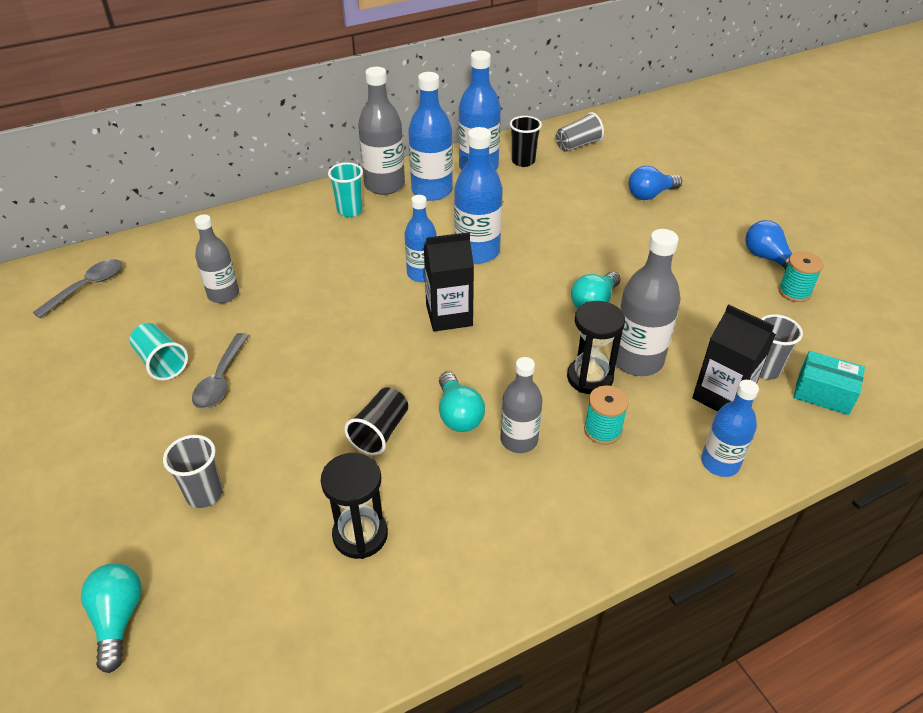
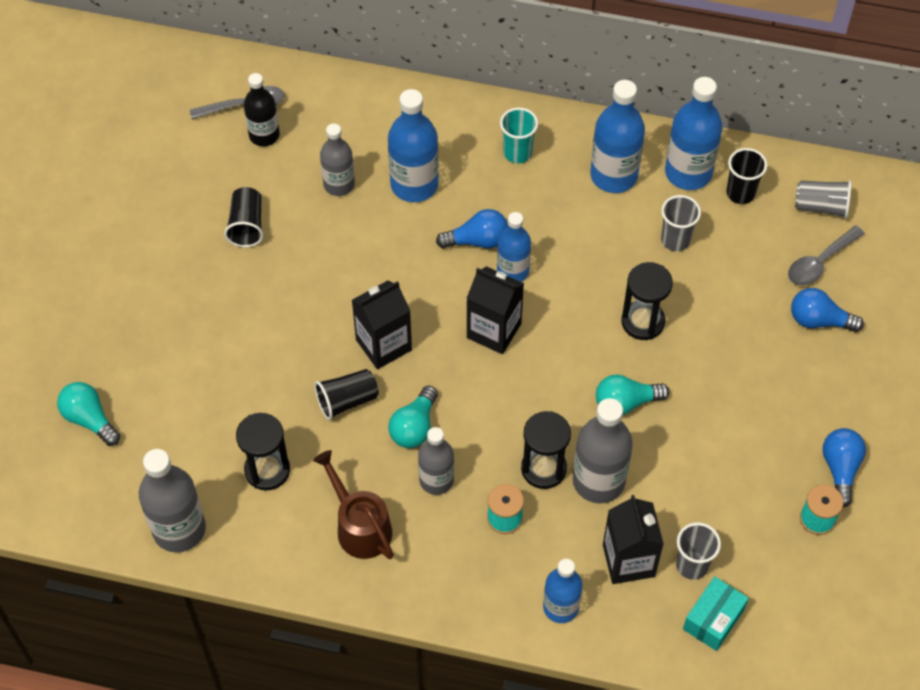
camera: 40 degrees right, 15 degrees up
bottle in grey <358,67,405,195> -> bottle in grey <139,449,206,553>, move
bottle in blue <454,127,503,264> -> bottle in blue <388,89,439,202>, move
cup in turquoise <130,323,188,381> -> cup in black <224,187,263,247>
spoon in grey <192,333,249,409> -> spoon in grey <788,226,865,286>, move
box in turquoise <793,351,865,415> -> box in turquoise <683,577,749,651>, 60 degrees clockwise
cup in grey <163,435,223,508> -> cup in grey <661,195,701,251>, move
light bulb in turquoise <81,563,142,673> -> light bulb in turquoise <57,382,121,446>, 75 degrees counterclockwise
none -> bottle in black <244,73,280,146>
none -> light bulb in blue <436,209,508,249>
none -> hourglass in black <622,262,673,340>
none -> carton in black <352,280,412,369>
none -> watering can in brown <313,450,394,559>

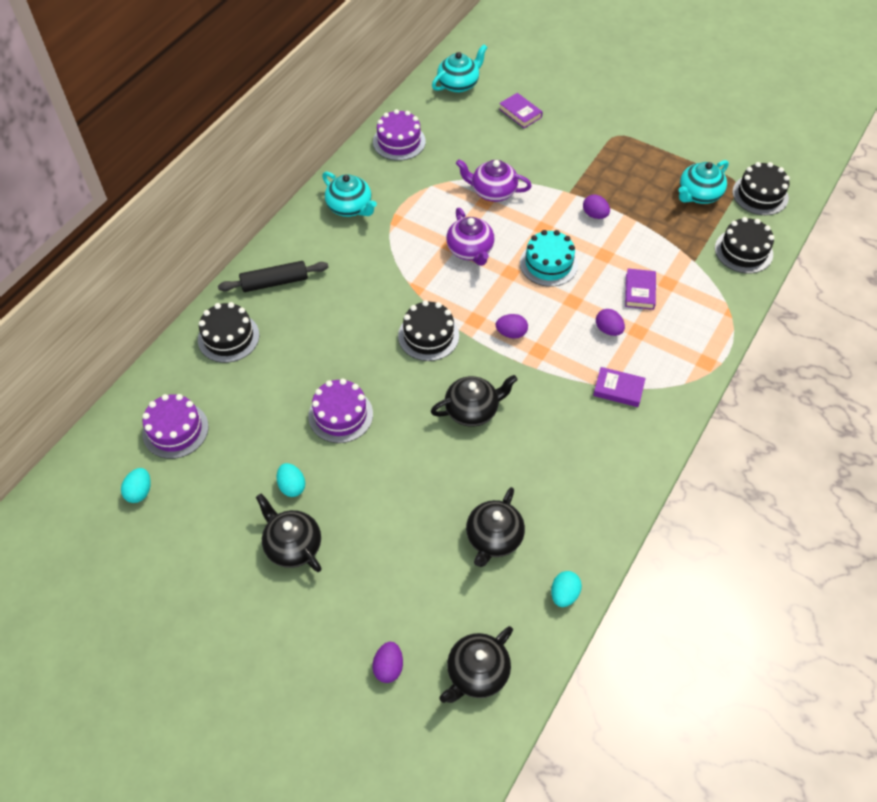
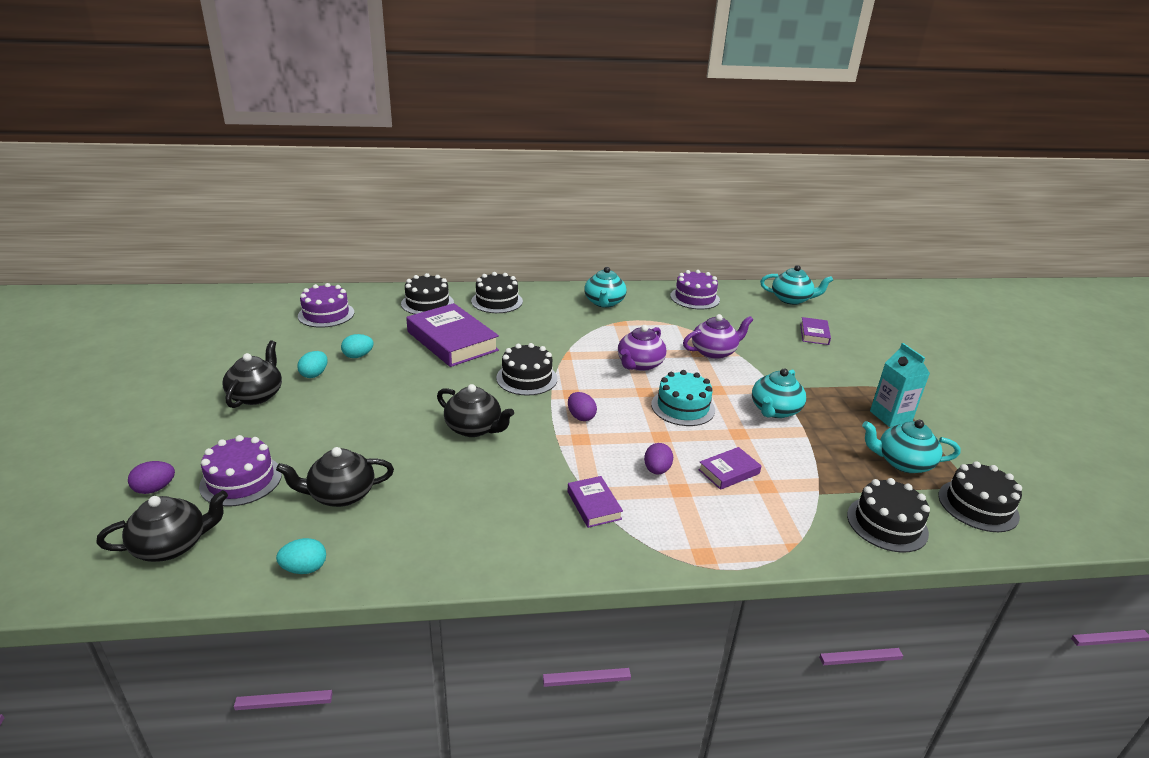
camera: 50 degrees right, 25 degrees down
teapot in purple <456,159,532,202> -> teapot in purple <683,314,753,359>, 90 degrees clockwise
egg in purple <583,194,610,219> -> teapot in turquoise <752,369,806,418>
rolling pin in black <218,261,328,292> -> cake in black <471,272,523,313>
cake in purple <308,379,373,443> -> cake in purple <199,435,282,507>, move
egg in turquoise <121,468,151,503> -> egg in turquoise <341,334,374,358>, move
teapot in black <439,626,513,703> -> teapot in black <96,490,228,562>, 150 degrees clockwise
none -> book in purple <406,303,499,367>
none -> carton in turquoise <870,343,930,427>

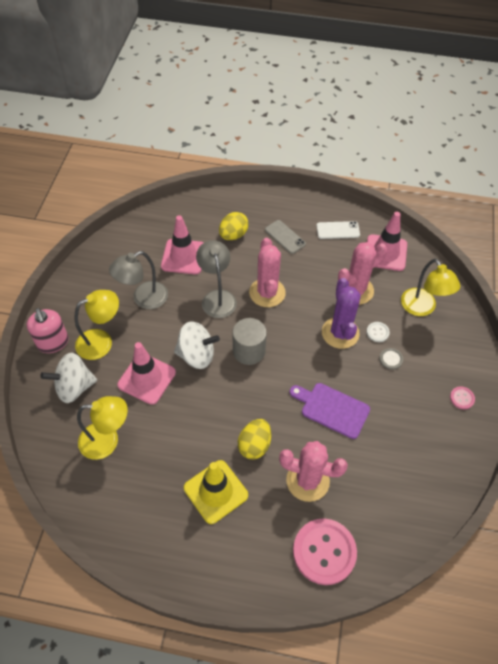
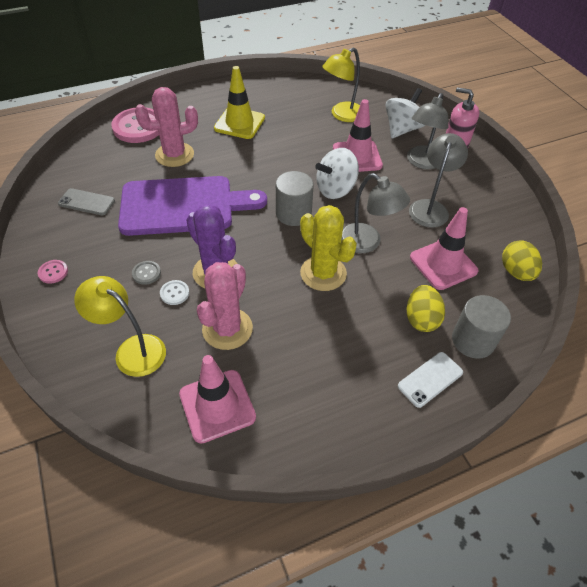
camera: 145 degrees right, 5 degrees down
phone in grey <265,220,306,254> -> phone in grey <58,188,115,215>, move
phone in white <316,221,360,239> -> phone in white <398,352,463,408>, move
cactus in pink <249,238,286,307> -> cactus in yellow <300,205,357,291>
lamp in yellow <75,290,119,360> -> lamp in grey <407,93,448,169>
cutting board in purple <290,383,370,439> -> cutting board in purple <118,176,267,236>, x1.73
egg in yellow <238,419,271,459> -> egg in yellow <502,240,542,281>, move
none -> cylinder in grey <452,295,511,359>

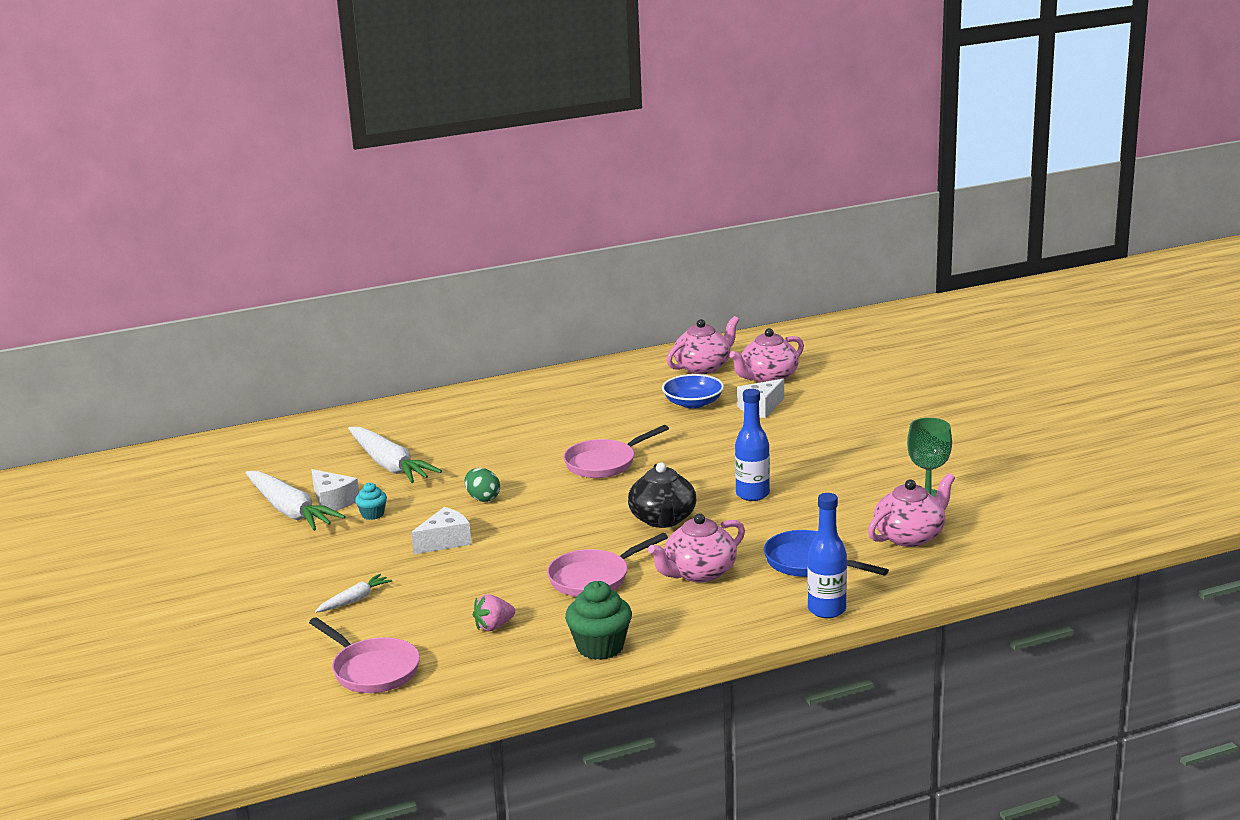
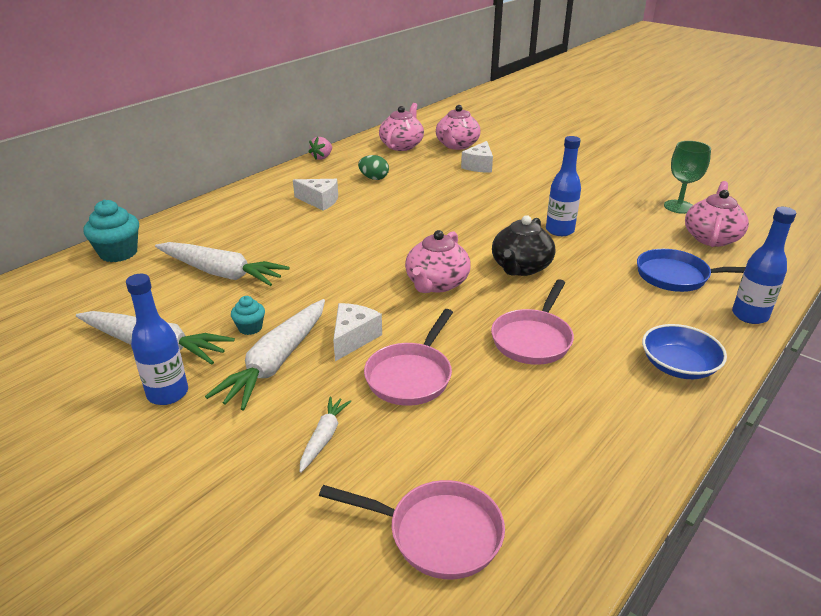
camera: 30 degrees left, 10 degrees up
bowl in blue <662,374,724,409> -> bowl in blue <642,324,727,379>, move
pan in pink <563,425,669,478> -> pan in pink <364,309,453,406>, move
teapot in black <628,462,696,528> -> teapot in black <492,215,555,276>, 60 degrees clockwise
egg in green <465,468,500,502> -> egg in green <358,155,389,180>, move
cheese in white <311,469,359,514> -> cheese in white <293,179,338,211>, move
teapot in pink <648,513,745,583> -> teapot in pink <405,230,471,293>, move
cupcake in green <565,581,632,660> -> none
strawberry in pink <473,595,515,631> -> strawberry in pink <309,137,332,160>, move
none -> cupcake in turquoise <83,199,139,262>
none -> bottle in blue <126,274,188,405>
none -> carrot in white <205,299,325,410>

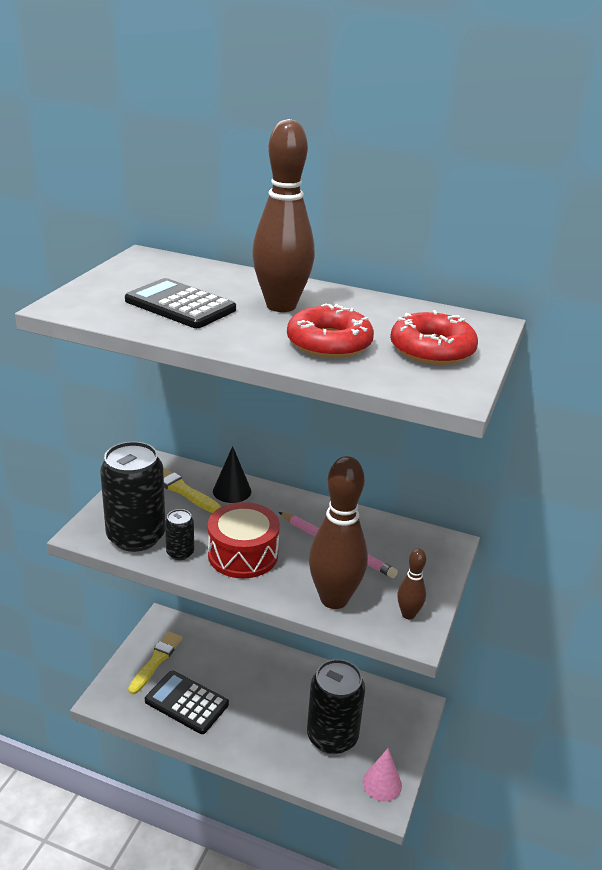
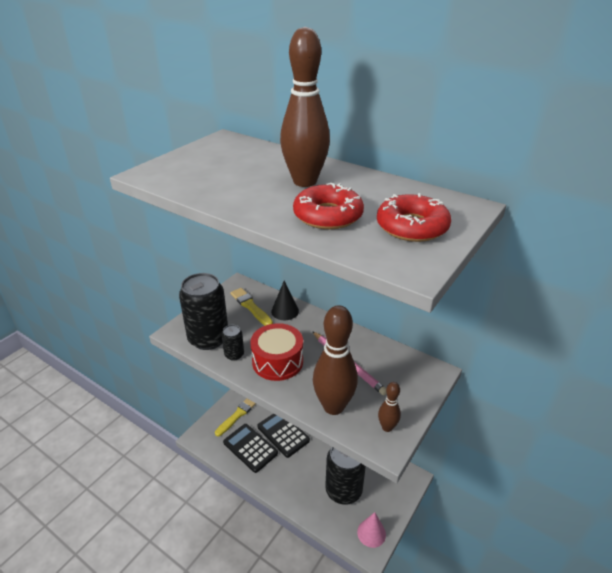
camera: 15 degrees right, 5 degrees up
calculator in black <125,278,236,328> -> calculator in black <257,413,310,458>, move

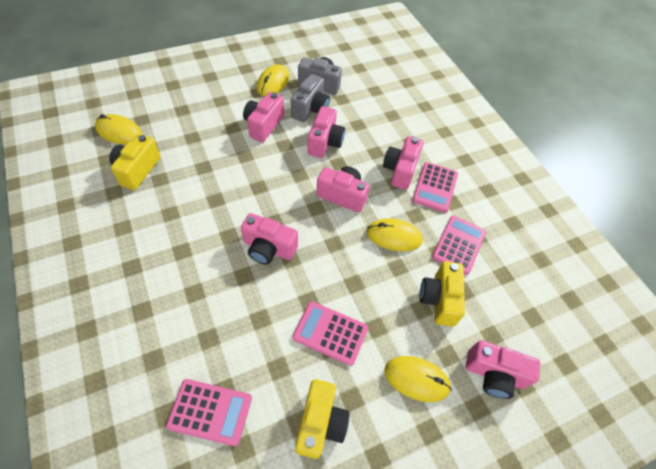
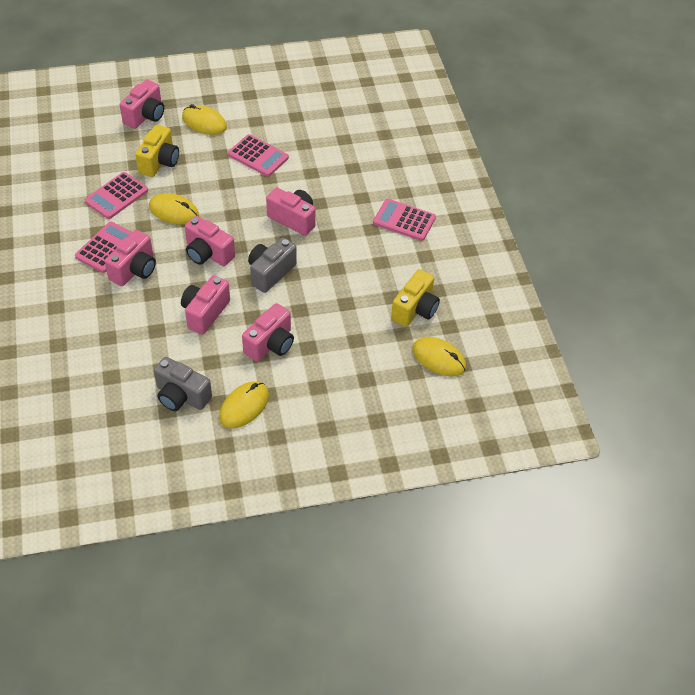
camera: 165 degrees left, 5 degrees down
camera in grey <291,74,330,122> -> camera in grey <248,238,297,293>, move
camera in pink <465,340,540,399> -> camera in pink <120,79,164,129>, 90 degrees clockwise
calculator in pink <166,379,252,446> -> calculator in pink <373,199,436,241>, move
camera in yellow <295,379,350,459> -> none

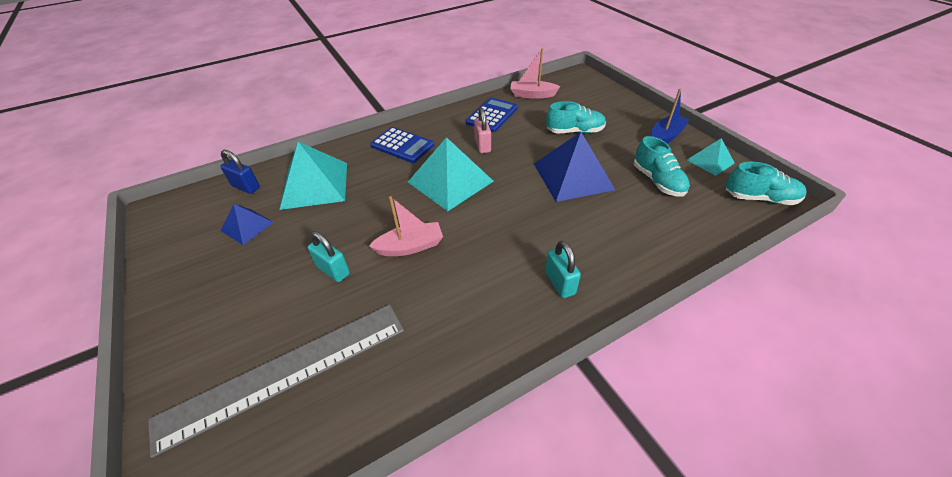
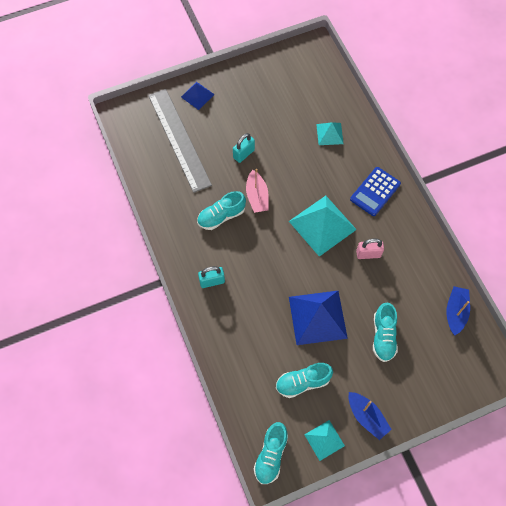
camera: 95 degrees right, 20 degrees up
boat in pink <510,48,560,99> -> boat in blue <446,286,470,335>
calculator in blue <466,97,518,132> -> none
pyramid in turquoise <279,142,347,210> -> pyramid in turquoise <316,122,344,145>, x0.54
padlock in blue <220,150,260,194> -> none
pyramid in blue <220,204,274,245> -> pyramid in blue <181,82,215,110>, move
none -> shoe in turquoise <197,191,246,230>

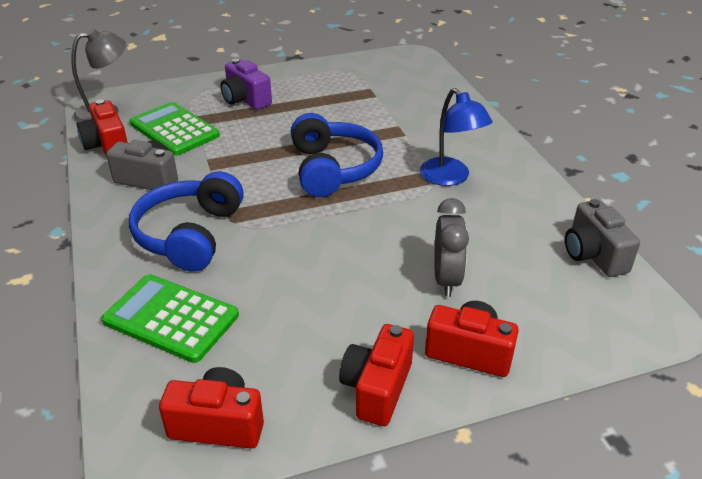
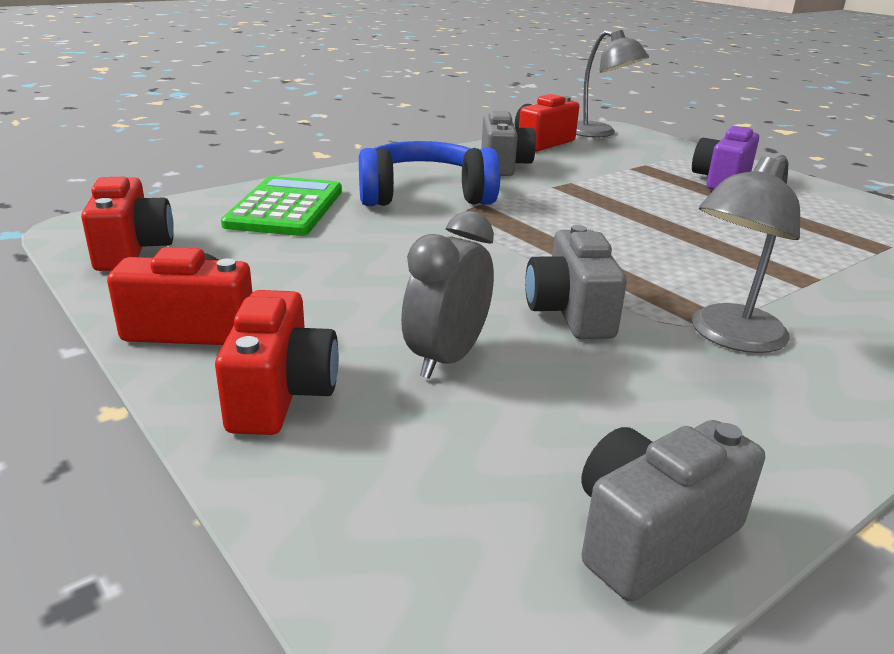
camera: 70 degrees right, 10 degrees down
lamp in blue <420,88,492,186> -> lamp in grey <692,155,800,353>
calculator in green <130,102,220,156> -> none
headphones in blue <291,113,383,197> -> none
clock in grey <434,198,469,297> -> clock in grey <401,211,494,379>, 135 degrees clockwise
none -> camera in grey <525,225,627,339>

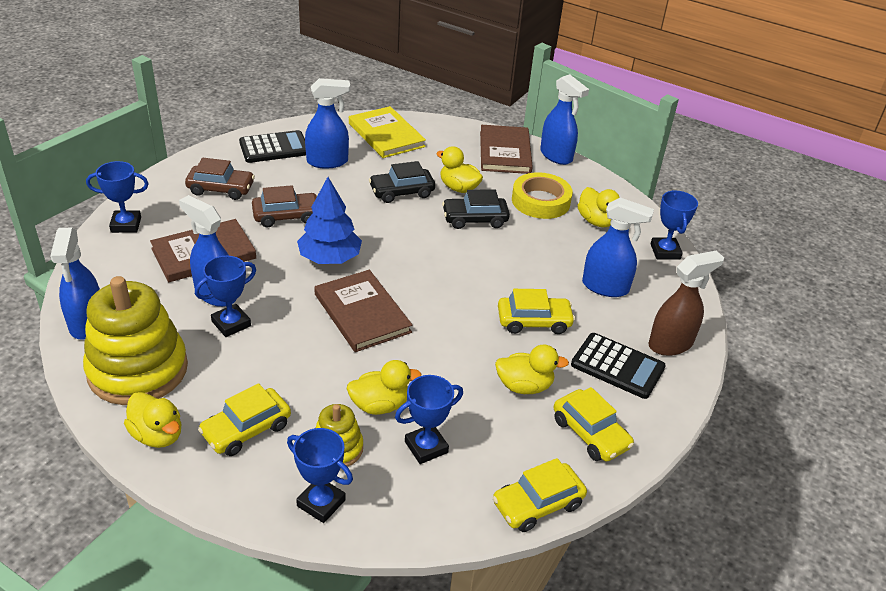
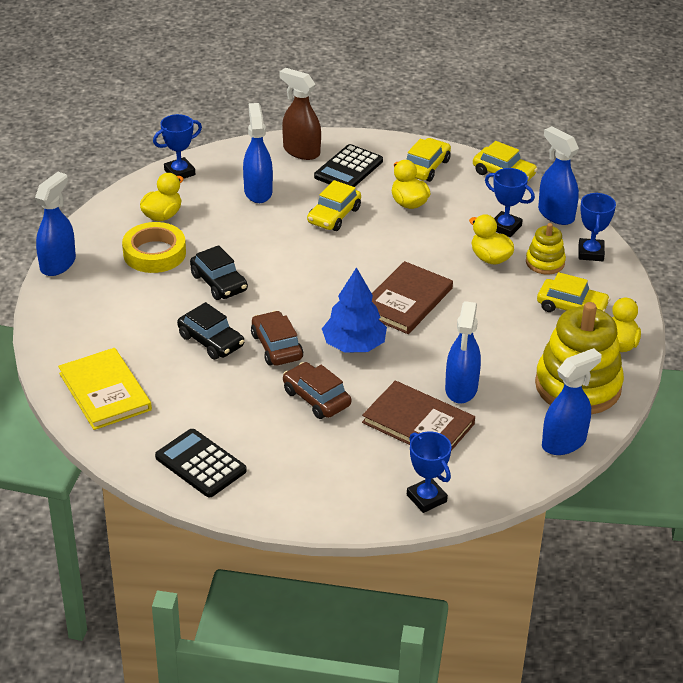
camera: 115 degrees left, 0 degrees up
spray bottle in blue <305,78,350,169> -> spray bottle in blue <538,126,579,225>, move
book in yellow <349,106,426,158> -> book in yellow <58,348,152,430>, 60 degrees counterclockwise
book in brown <480,125,533,174> -> none
duck in yellow <436,146,483,193> -> none
car in brown <185,158,255,200> -> car in brown <251,311,303,366>, move
trophy in blue <195,256,256,337> -> none
car in yellow <498,289,575,334> -> car in yellow <307,180,361,231>, 120 degrees counterclockwise
calculator in black <571,333,666,399> -> calculator in black <314,144,383,187>, 150 degrees counterclockwise

